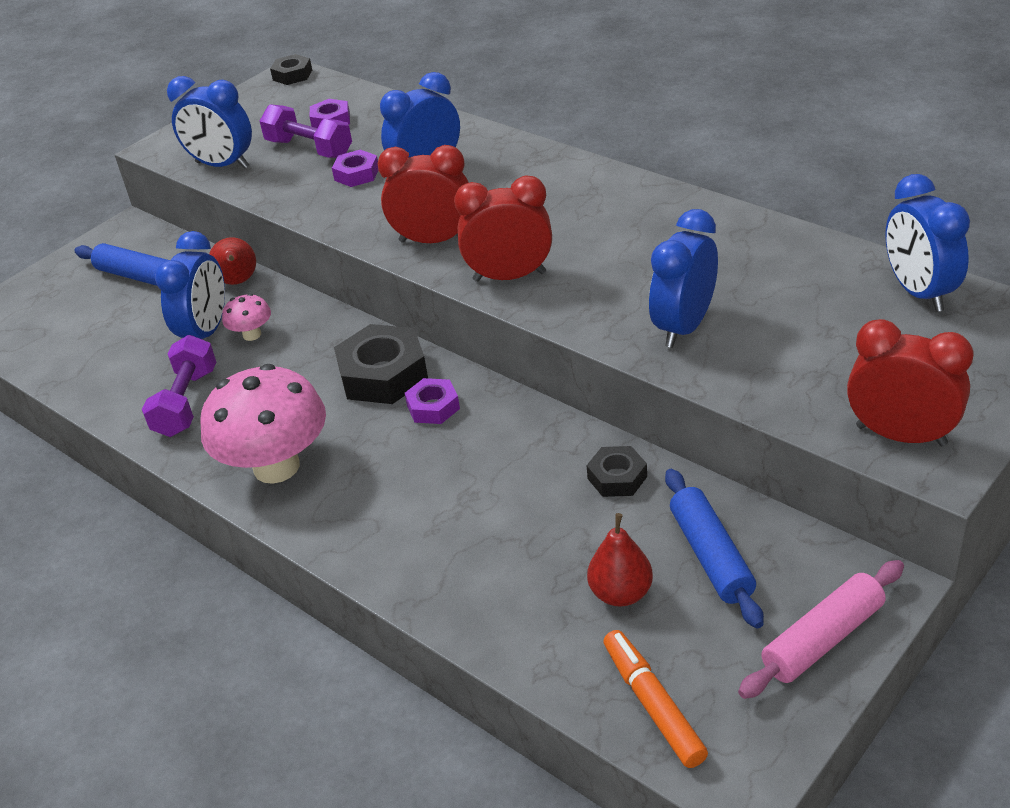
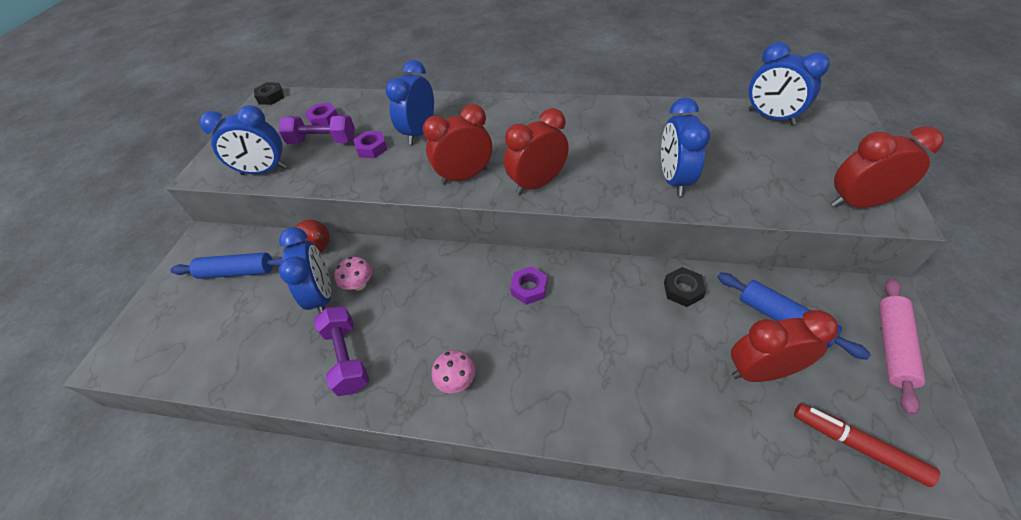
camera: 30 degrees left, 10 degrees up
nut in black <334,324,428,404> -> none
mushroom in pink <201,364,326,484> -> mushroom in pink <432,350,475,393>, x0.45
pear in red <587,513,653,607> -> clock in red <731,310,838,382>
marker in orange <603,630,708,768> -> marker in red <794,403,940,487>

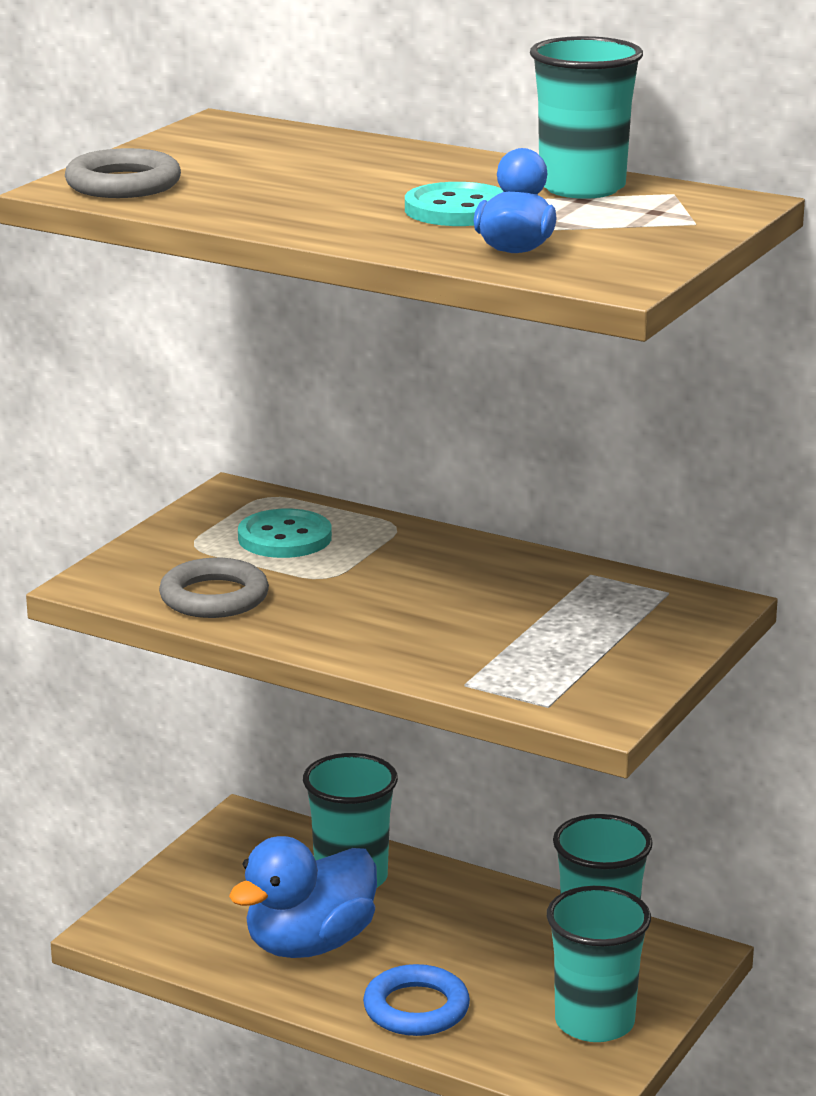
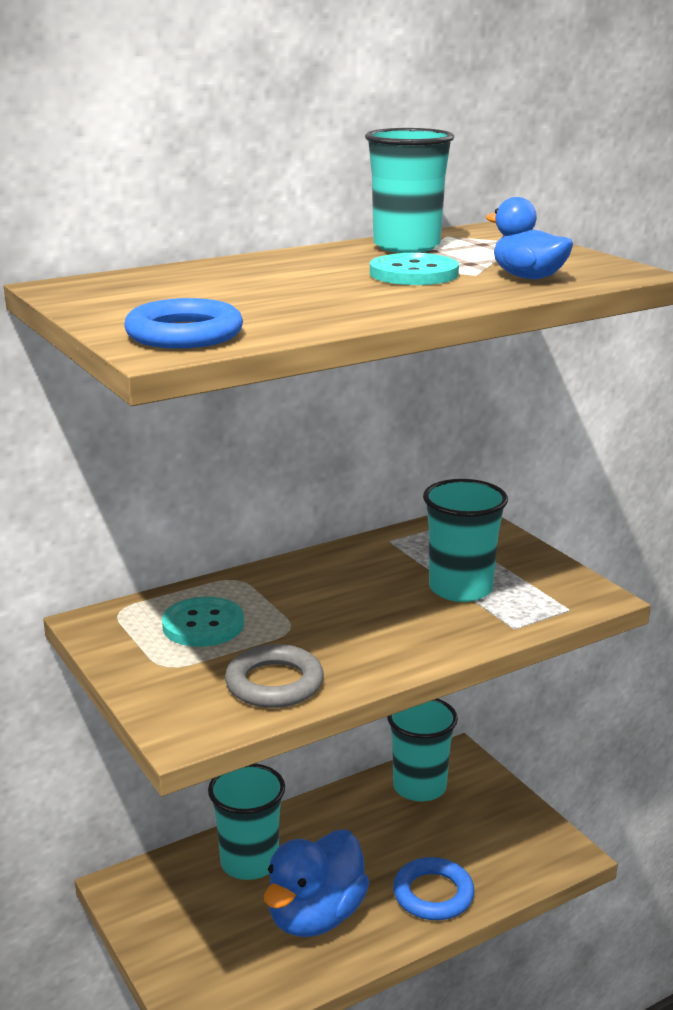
camera: 60 degrees left, 0 degrees up
ring in grey <65,148,181,198> -> ring in blue <124,298,243,349>
duck in blue <229,836,377,958> -> duck in blue <264,830,369,937>, 45 degrees clockwise
cup in turquoise <547,886,651,1042> -> cup in turquoise <423,479,508,602>, move

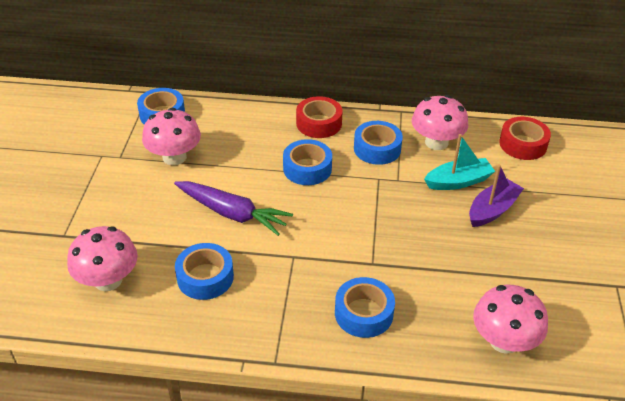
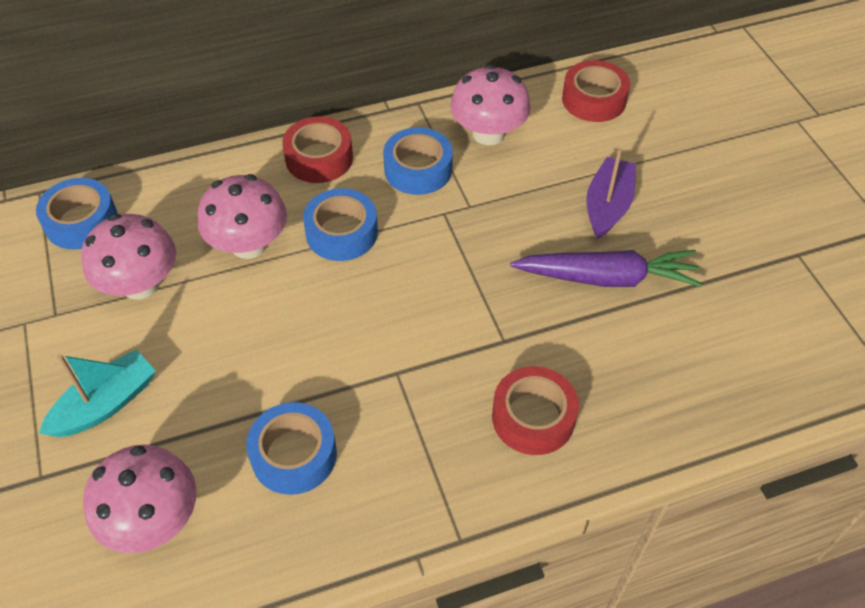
camera: 25 degrees left, 10 degrees up
boat in turquoise <424,134,495,190> -> boat in turquoise <39,349,156,437>, move
carrot in purple <174,181,293,236> -> carrot in purple <510,250,702,287>, move
tape in blue <335,277,395,338> -> tape in red <492,366,579,455>
mushroom in pink <473,285,548,354> -> mushroom in pink <198,174,287,259>, move

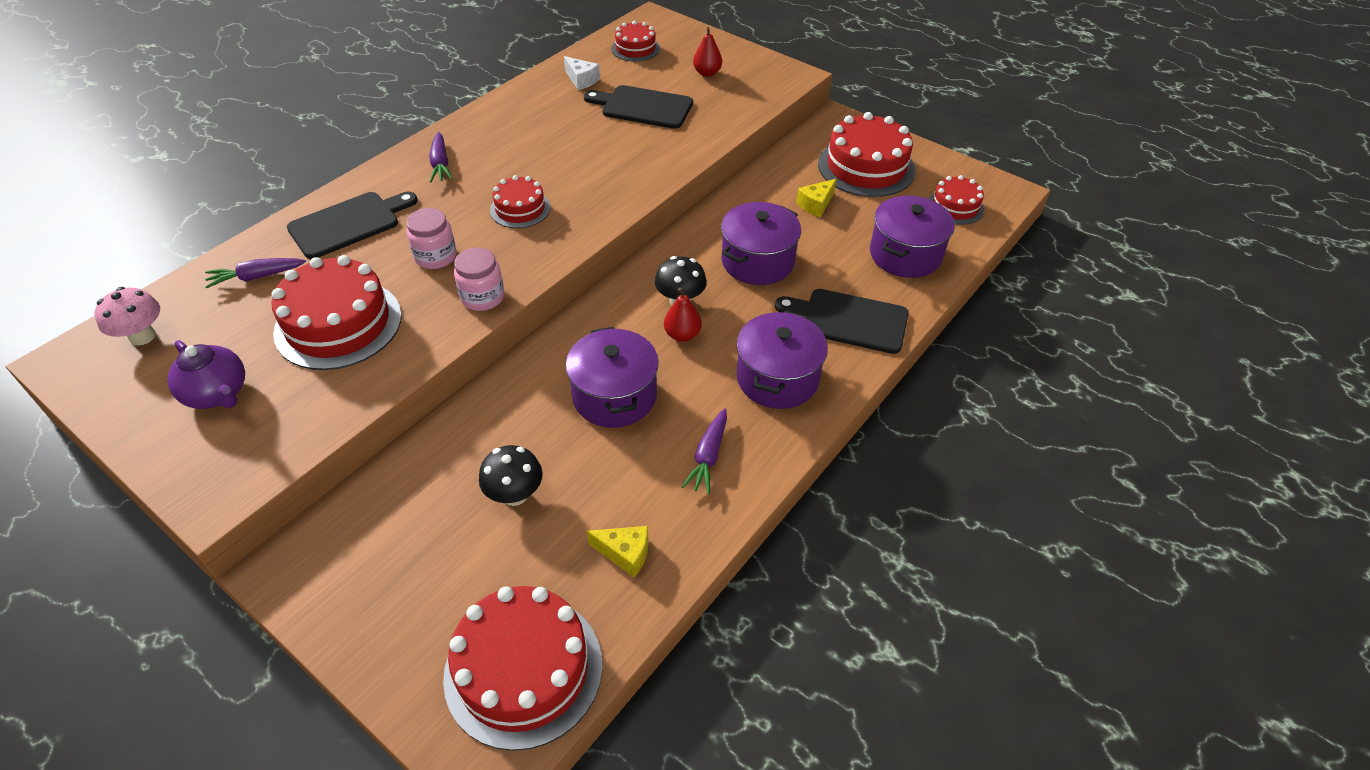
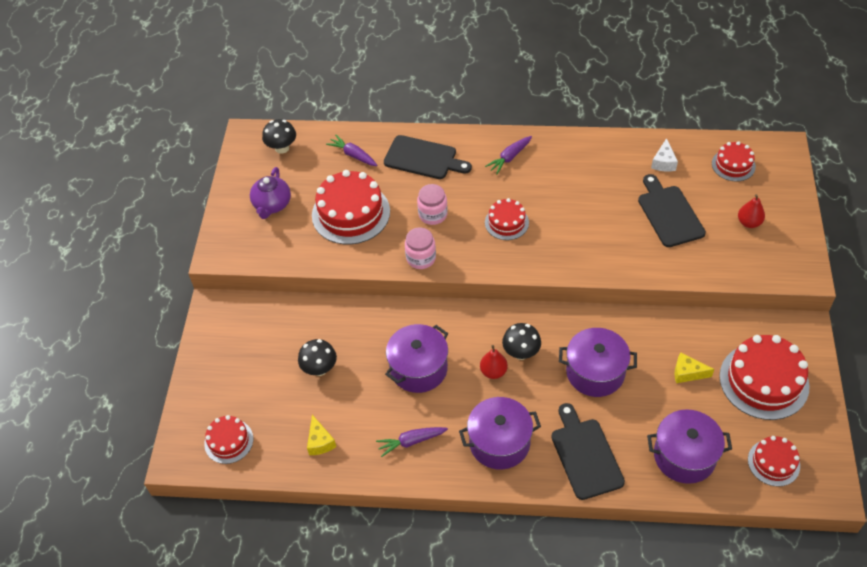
camera: 60 degrees right, 5 degrees up
mushroom in pink <94,287,160,346> -> mushroom in black <262,119,296,154>
cake in red <443,586,602,751> -> cake in red <204,415,253,464>, x0.55

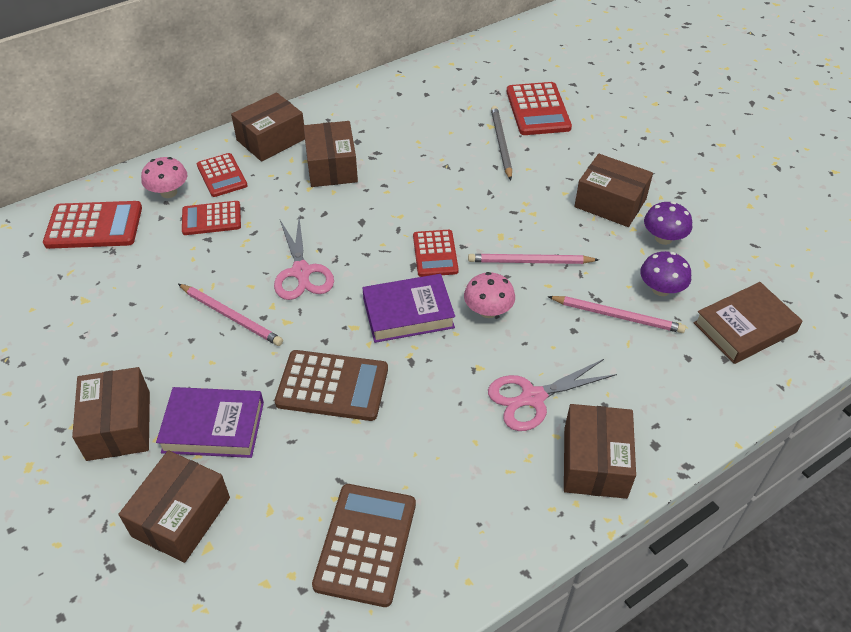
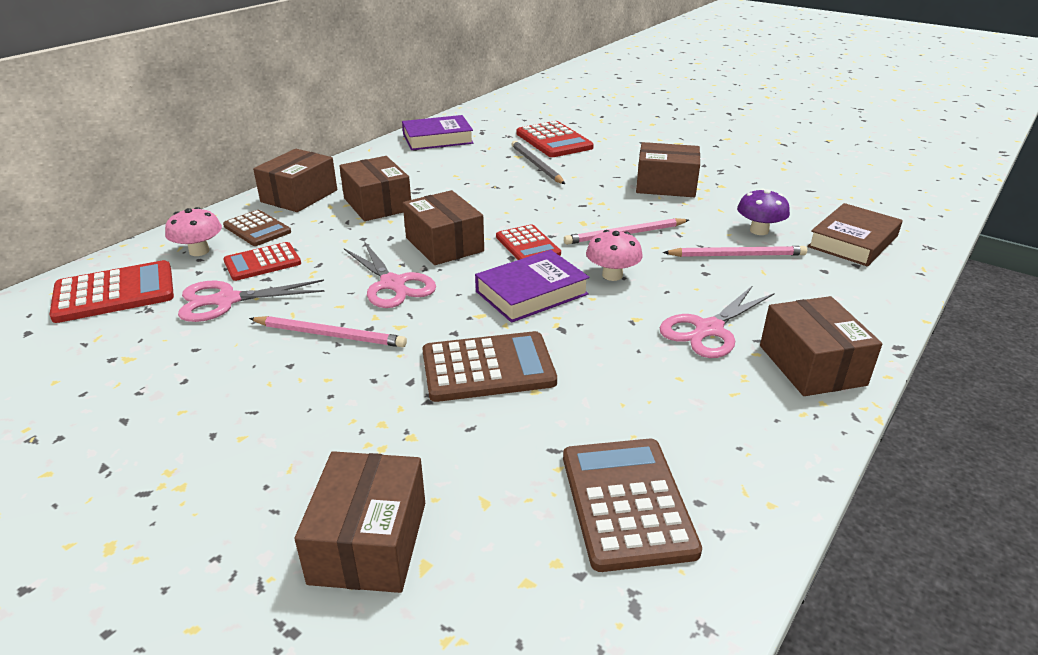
camera: 20 degrees left, 15 degrees down
calculator in red <197,153,248,197> -> calculator in brown <223,210,291,246>
mushroom in purple <644,202,692,245> -> none
box in brown <72,367,150,461> -> box in brown <403,190,484,265>, move
book in purple <156,387,264,458> -> book in purple <402,115,473,150>, move
none -> scissors in pink <178,279,325,322>

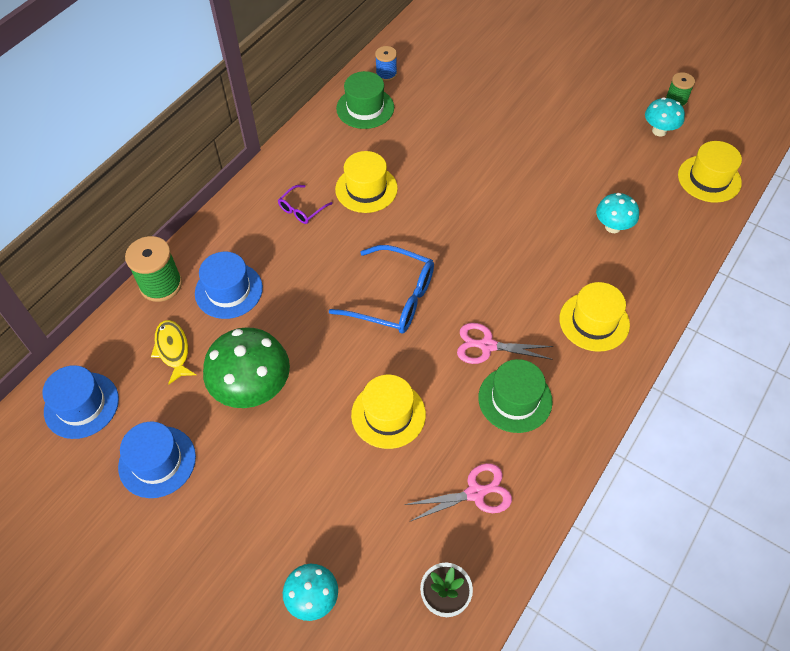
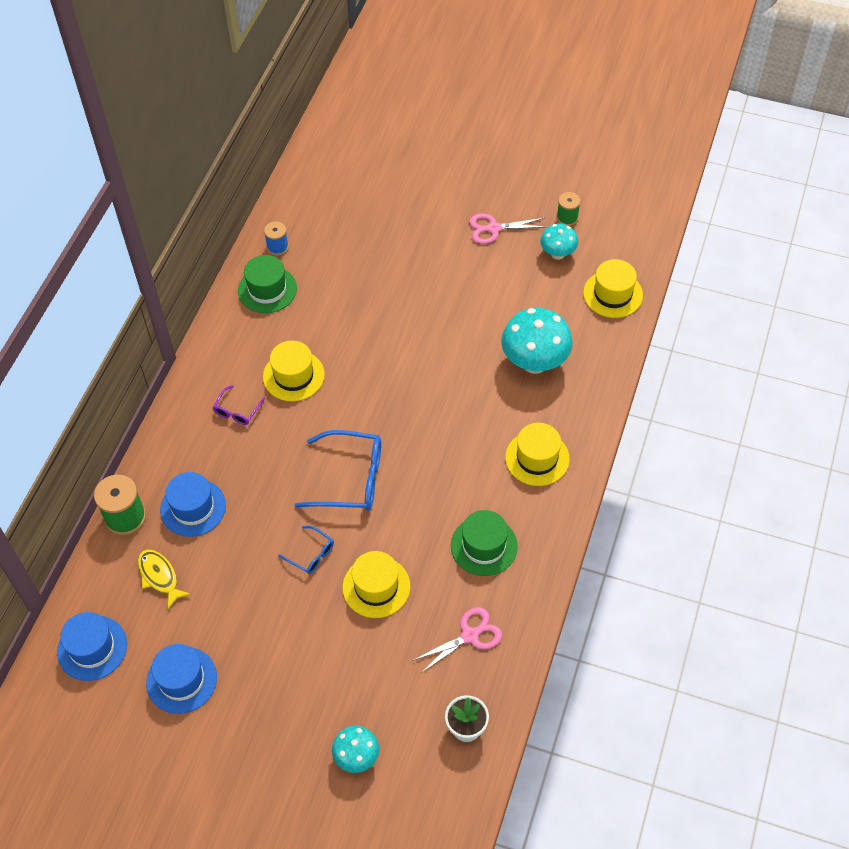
camera: 15 degrees left, 0 degrees up
mushroom in turquoise <596,193,639,233> -> mushroom in turquoise <501,308,573,374>, x1.76
scissors in pink <457,323,553,364> -> scissors in pink <469,213,546,244>, move
mushroom in green <203,327,290,408> -> none
none -> glasses in blue <278,526,334,574>

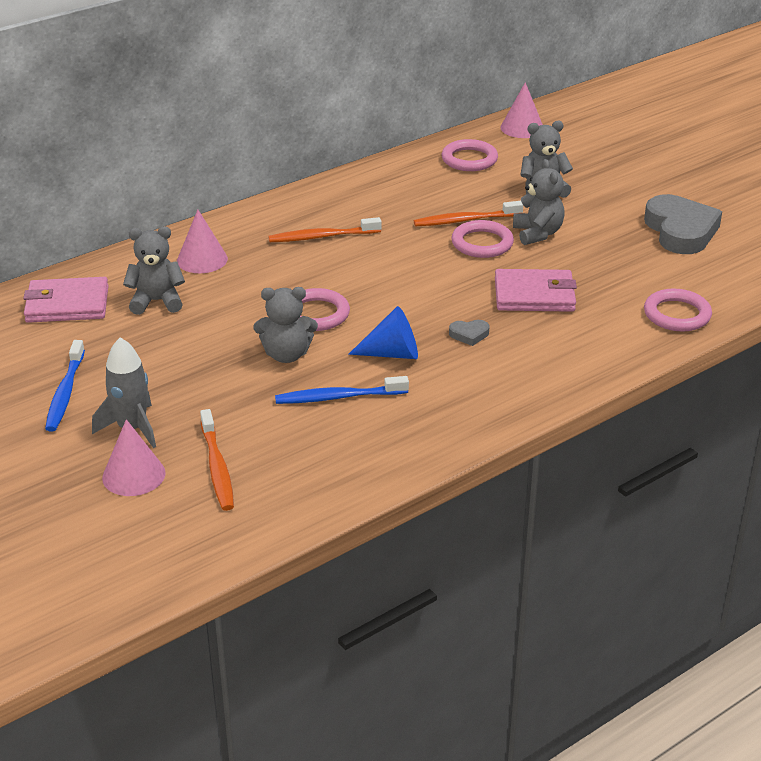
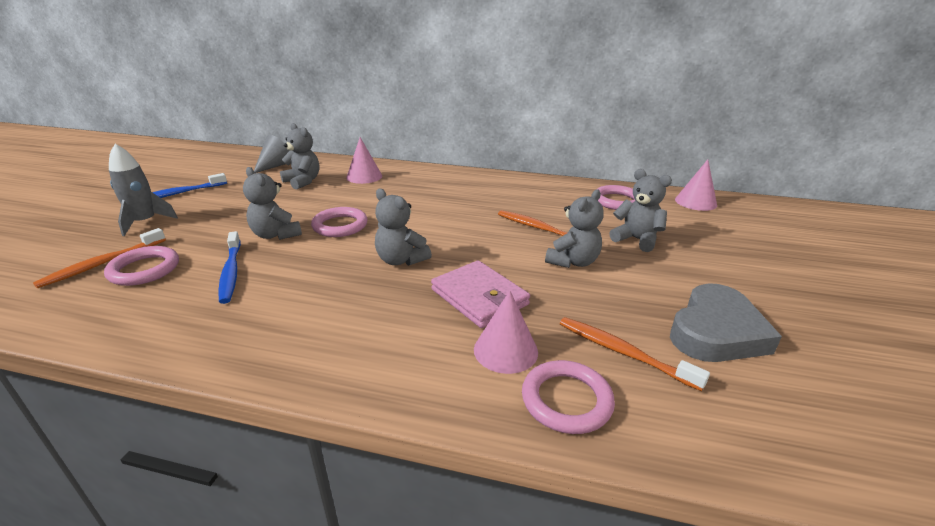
camera: 50 degrees right, 5 degrees down
toothbrush in orange <268,217,382,242> -> toothbrush in orange <560,317,710,391>, move
ring in pink <451,220,514,258> -> ring in pink <104,246,179,286>, move
wallet in pink <23,277,109,323> -> cone in grey <254,135,290,173>
cone in blue <348,306,418,359> -> none
heart in grey <449,320,490,346> -> none
toothbrush in blue <275,376,409,404> -> toothbrush in blue <218,231,241,304>, 150 degrees counterclockwise
cone in pink <102,419,166,496> -> cone in pink <474,290,538,374>, move
none -> teddy bear in grey <375,189,432,266>

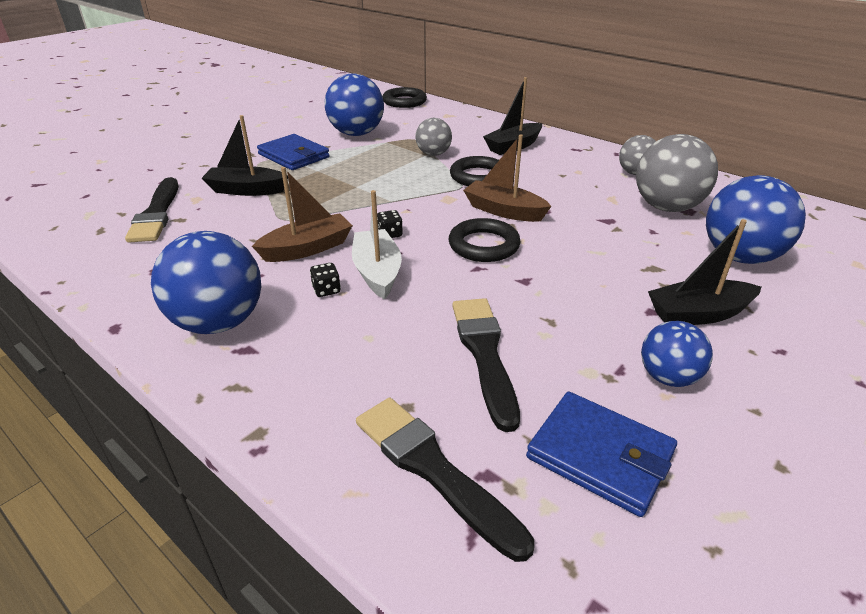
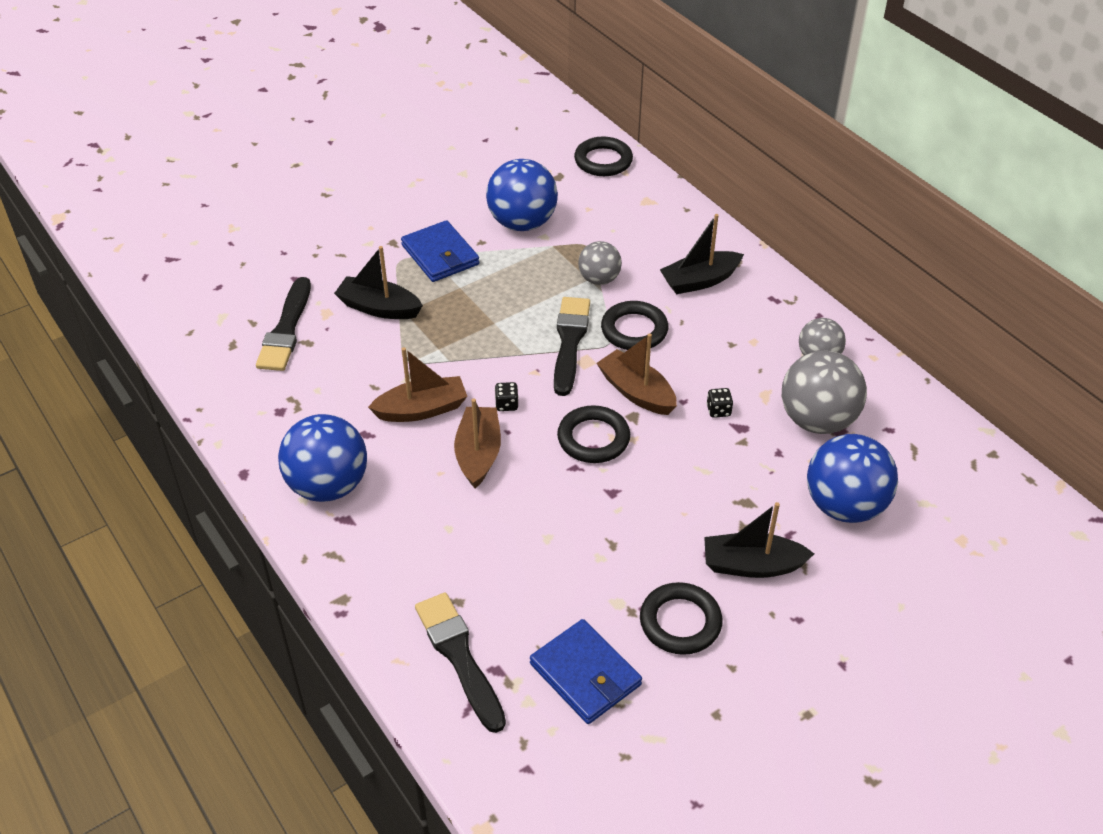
camera: 15 degrees right, 10 degrees up
boat in white <352,190,402,299> -> boat in brown <454,399,501,488>
dice in black <310,263,341,297> -> dice in black <706,388,733,418>, move
brush in black <452,298,520,432> -> brush in black <554,297,590,396>, move
ball in blue <641,321,713,387> -> ring in black <640,582,722,655>

